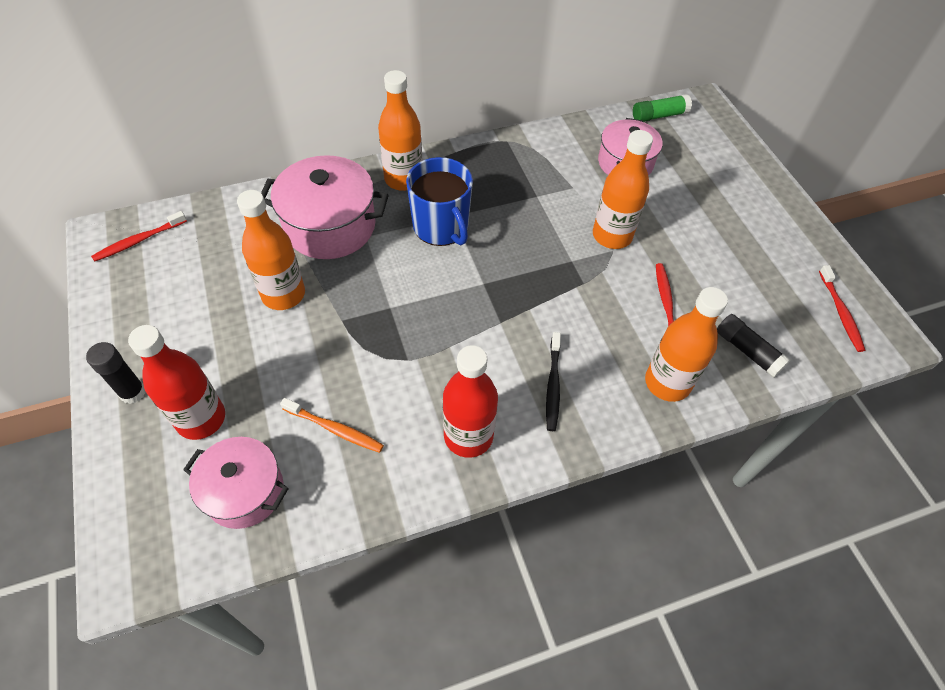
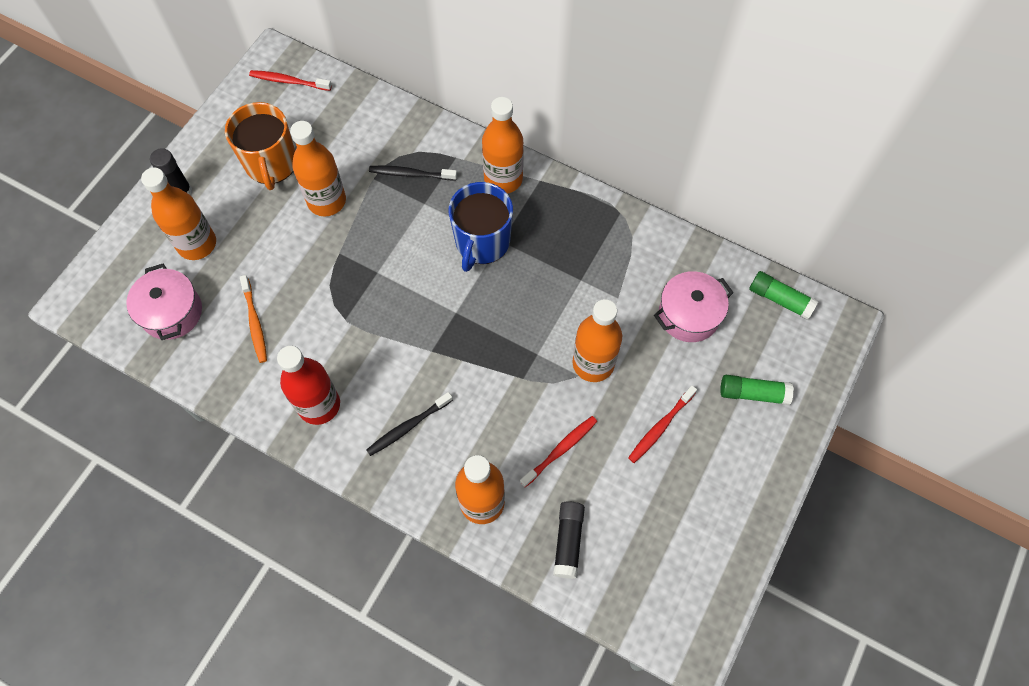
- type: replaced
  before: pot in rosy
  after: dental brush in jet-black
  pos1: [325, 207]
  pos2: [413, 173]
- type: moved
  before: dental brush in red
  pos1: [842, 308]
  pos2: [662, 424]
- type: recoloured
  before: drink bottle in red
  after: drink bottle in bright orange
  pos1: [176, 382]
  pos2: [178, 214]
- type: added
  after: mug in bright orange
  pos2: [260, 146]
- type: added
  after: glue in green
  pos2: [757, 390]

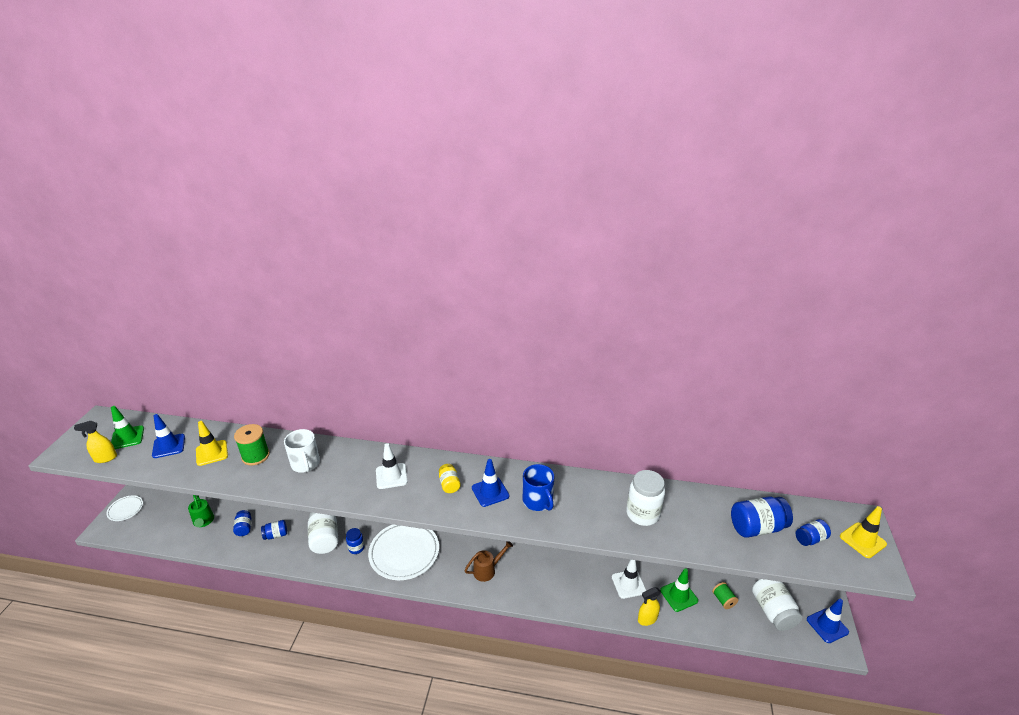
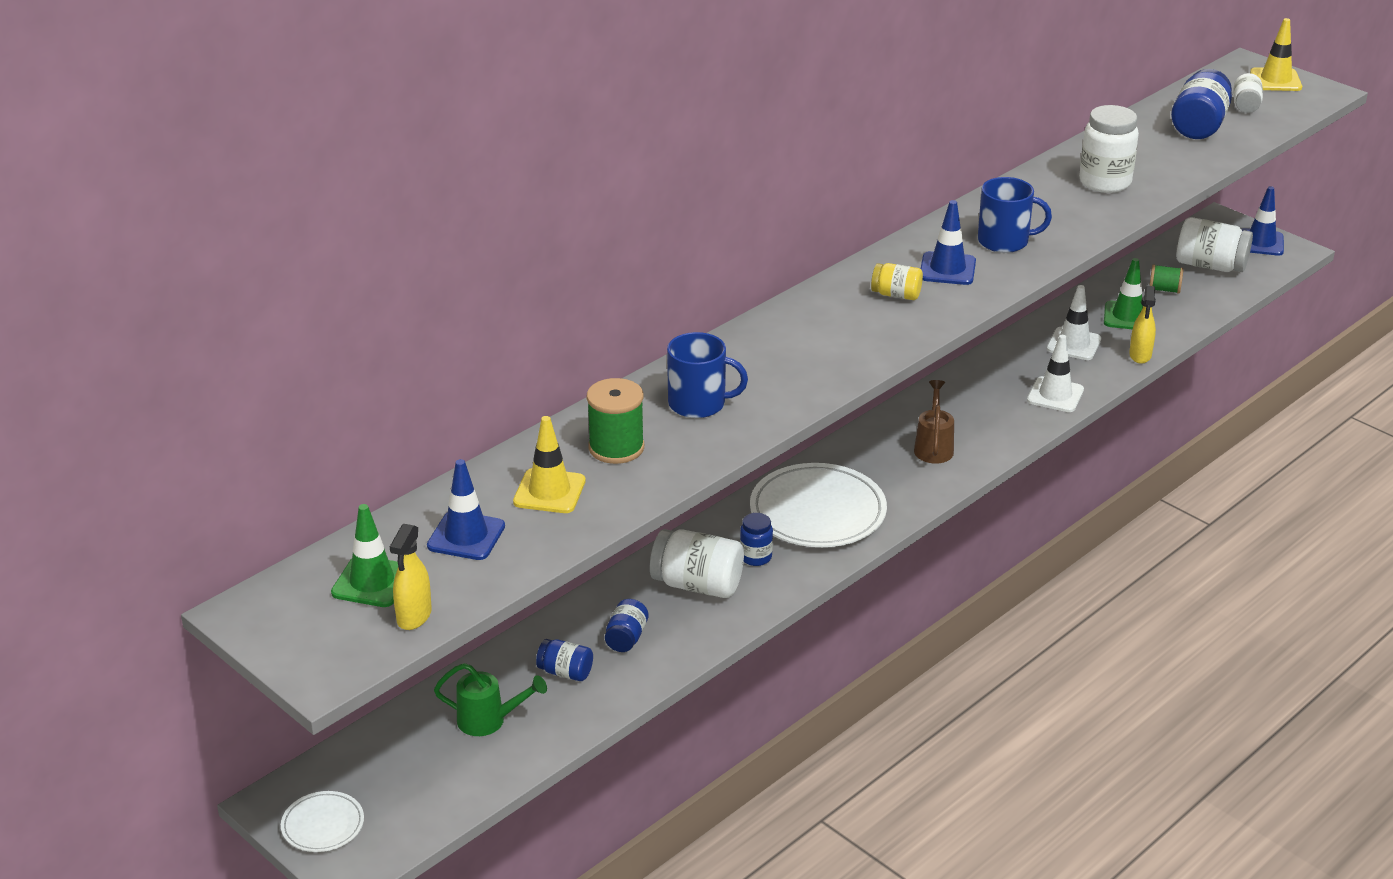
- type: recoloured
  before: mug in snow-white
  after: mug in cobalt
  pos1: [302, 451]
  pos2: [707, 375]
- type: moved
  before: road cone in snow-white
  pos1: [392, 466]
  pos2: [1055, 373]
- type: recoloured
  before: jam jar in cobalt
  after: jam jar in snow-white
  pos1: [813, 532]
  pos2: [1248, 93]

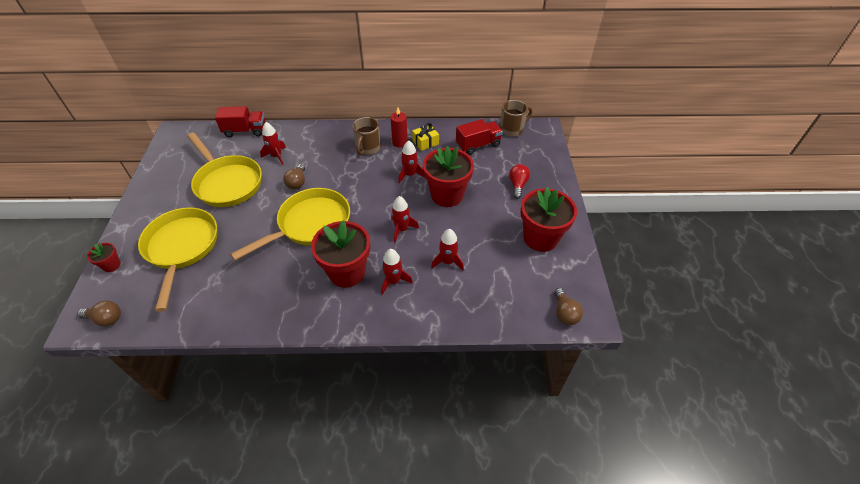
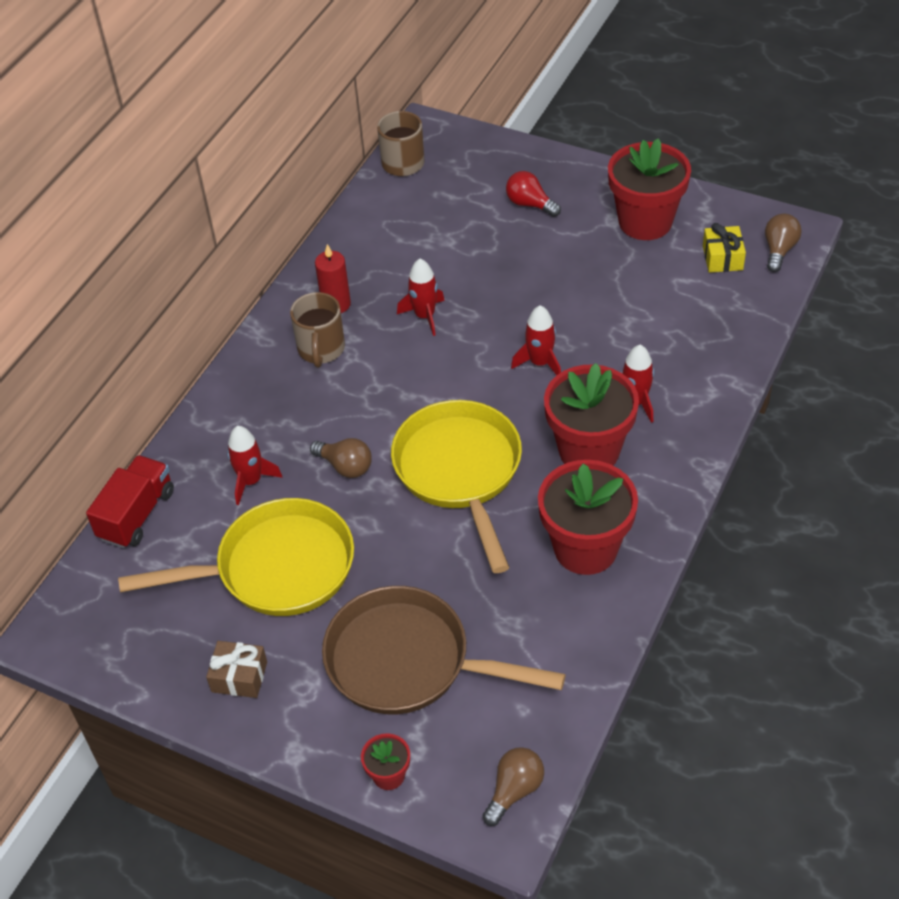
- type: turned
  before: mug in russet
  pos1: [366, 136]
  pos2: [317, 330]
  turn: 45
- type: removed
  before: truck in red
  pos1: [479, 137]
- type: moved
  before: gift in golden
  pos1: [425, 137]
  pos2: [724, 248]
- type: moved
  before: potted plant in red
  pos1: [448, 176]
  pos2: [588, 517]
- type: recoloured
  before: pan in golden
  after: pan in russet
  pos1: [177, 259]
  pos2: [444, 650]
- type: removed
  before: toy rocket in red
  pos1: [447, 250]
- type: turned
  before: bulb in russet
  pos1: [568, 306]
  pos2: [783, 243]
  turn: -90
- type: added
  after: gift in russet
  pos2: [236, 669]

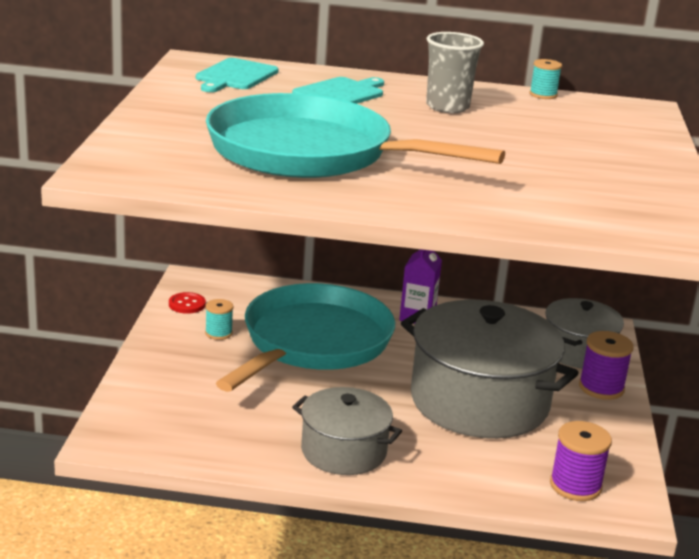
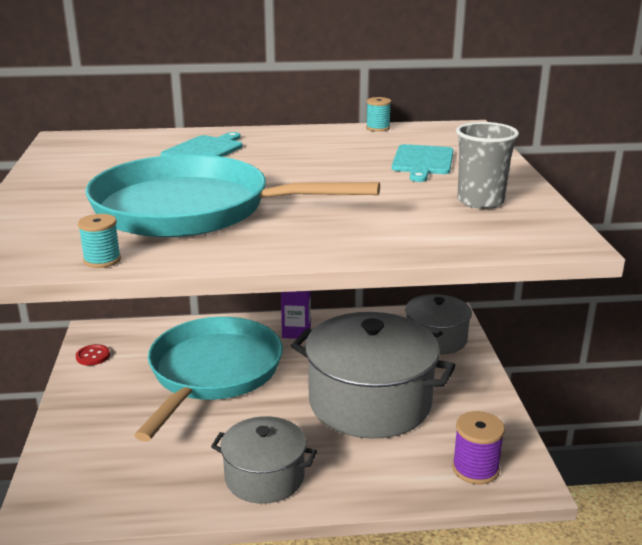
- type: moved
  before: tumbler in grey
  pos1: [455, 72]
  pos2: [487, 165]
- type: moved
  before: chopping board in turquoise
  pos1: [237, 75]
  pos2: [422, 163]
- type: moved
  before: spool in turquoise
  pos1: [219, 319]
  pos2: [99, 241]
- type: removed
  before: spool in royal purple
  pos1: [606, 365]

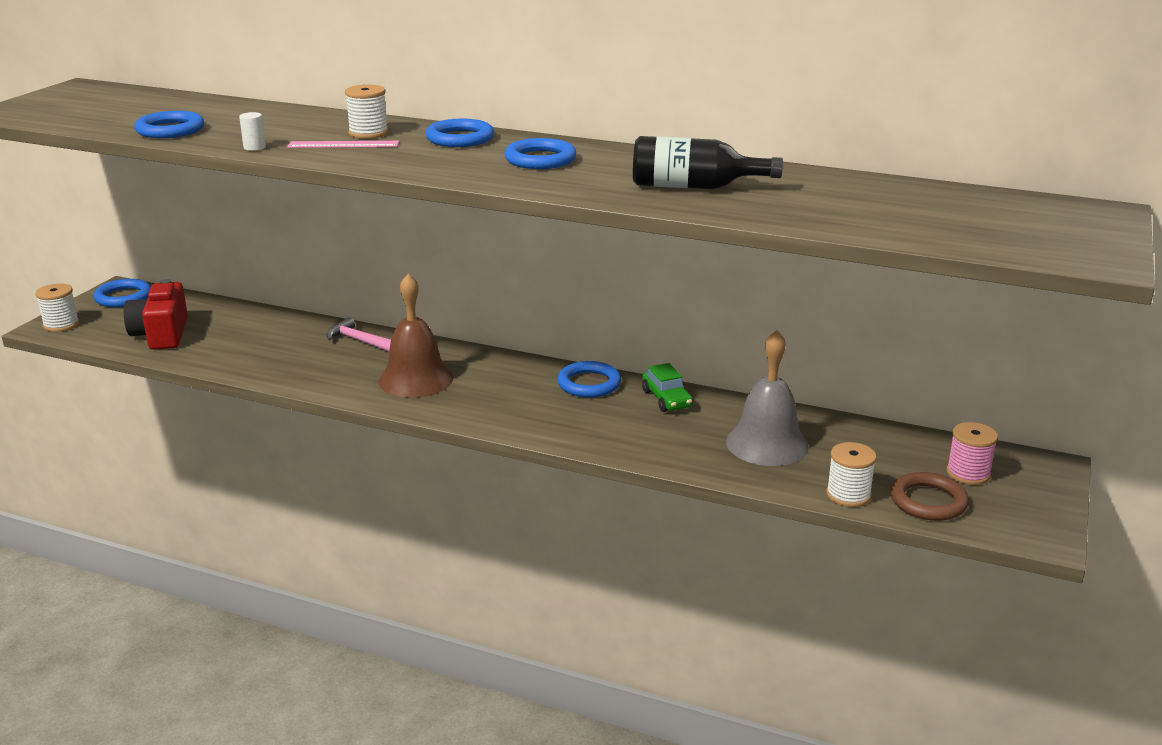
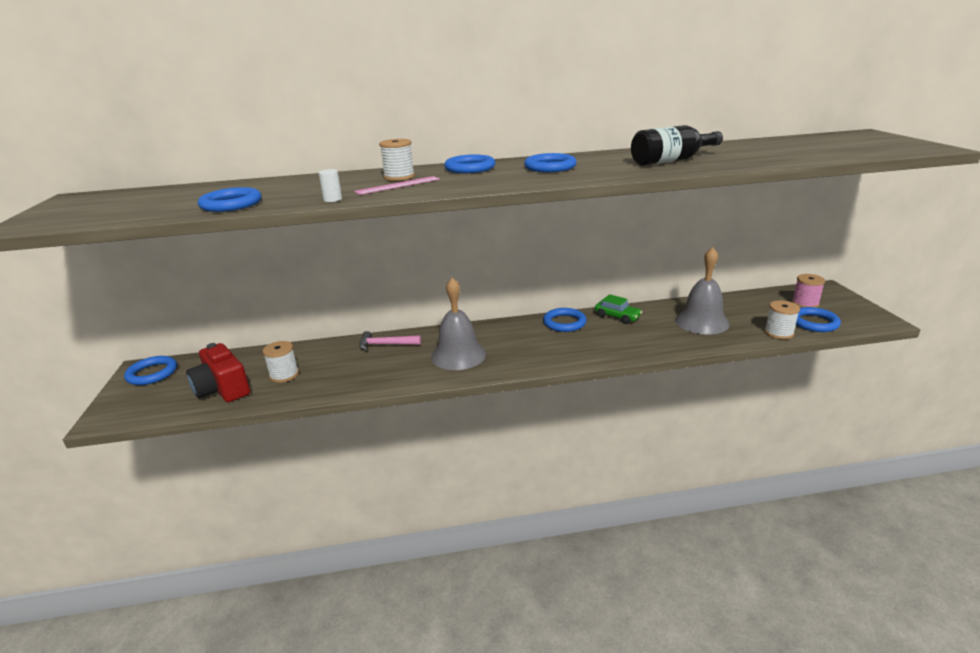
- type: recoloured
  before: school bell in russet
  after: school bell in grey
  pos1: [415, 336]
  pos2: [458, 323]
- type: moved
  before: spool in snow-white
  pos1: [57, 307]
  pos2: [281, 362]
- type: recoloured
  before: ring in russet
  after: ring in cobalt
  pos1: [929, 496]
  pos2: [818, 319]

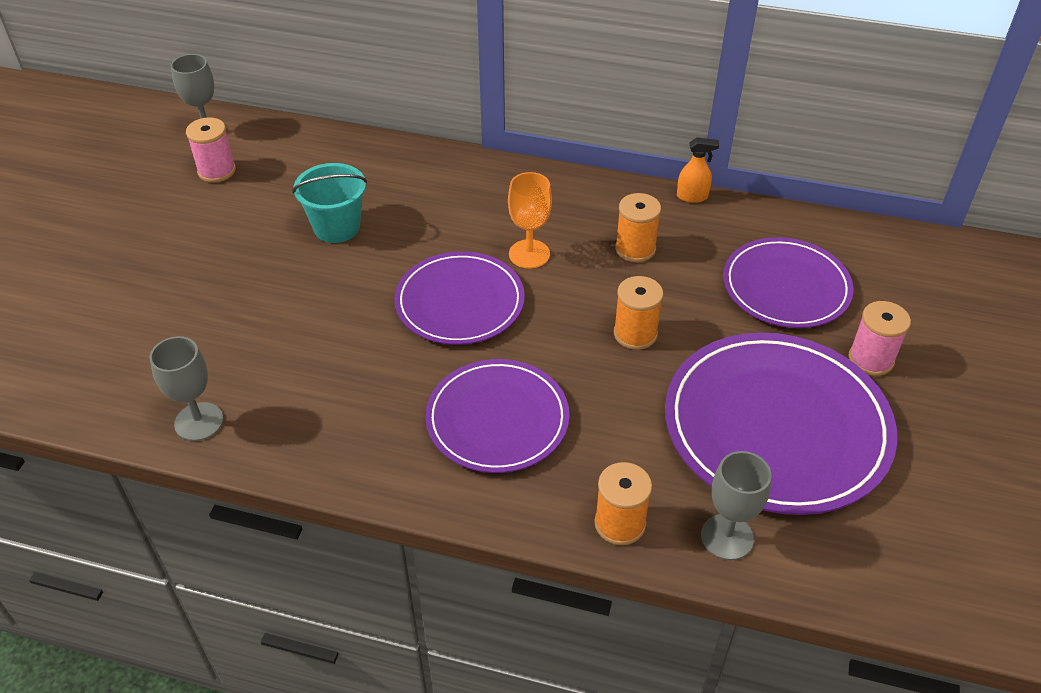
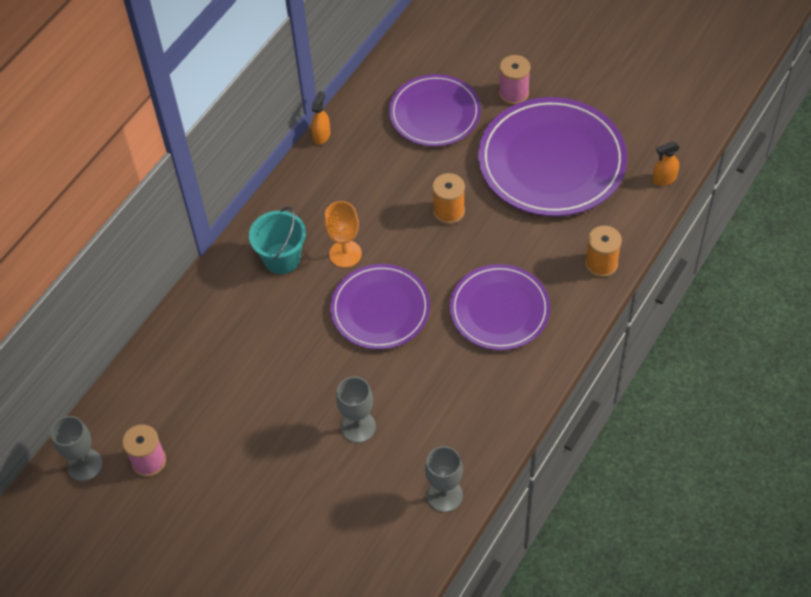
- type: moved
  before: pail in turquoise
  pos1: [329, 203]
  pos2: [277, 240]
- type: removed
  before: spool in bright orange
  pos1: [638, 227]
- type: moved
  before: goblet in grey
  pos1: [736, 505]
  pos2: [356, 410]
- type: added
  after: spray bottle in bright orange
  pos2: [666, 163]

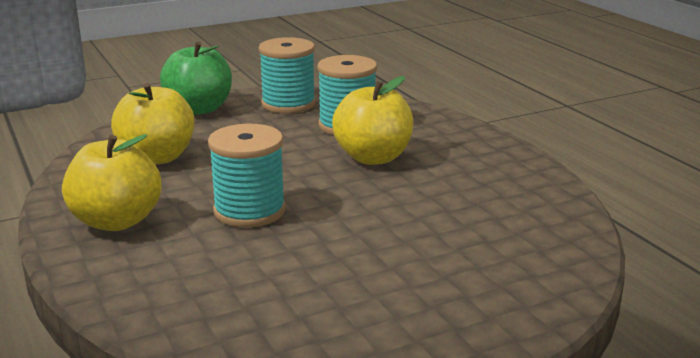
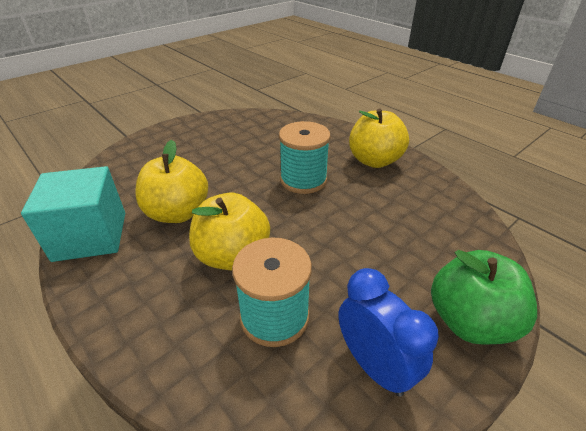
- type: replaced
  before: spool in turquoise
  after: clock in cobalt
  pos1: [287, 75]
  pos2: [388, 332]
- type: moved
  before: toy apple in golden
  pos1: [152, 124]
  pos2: [171, 181]
- type: added
  after: cube in turquoise
  pos2: [73, 214]

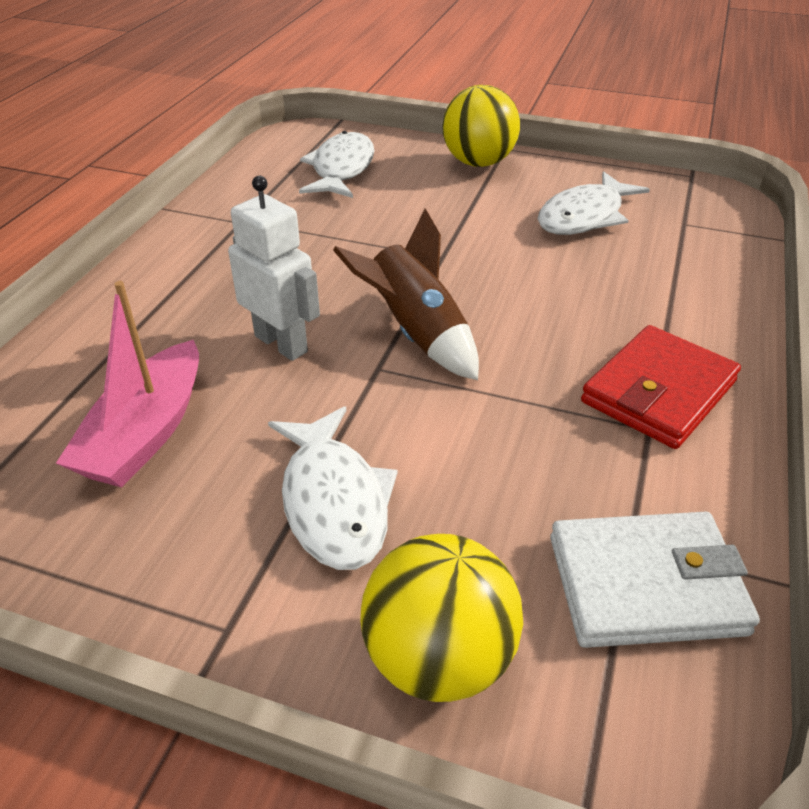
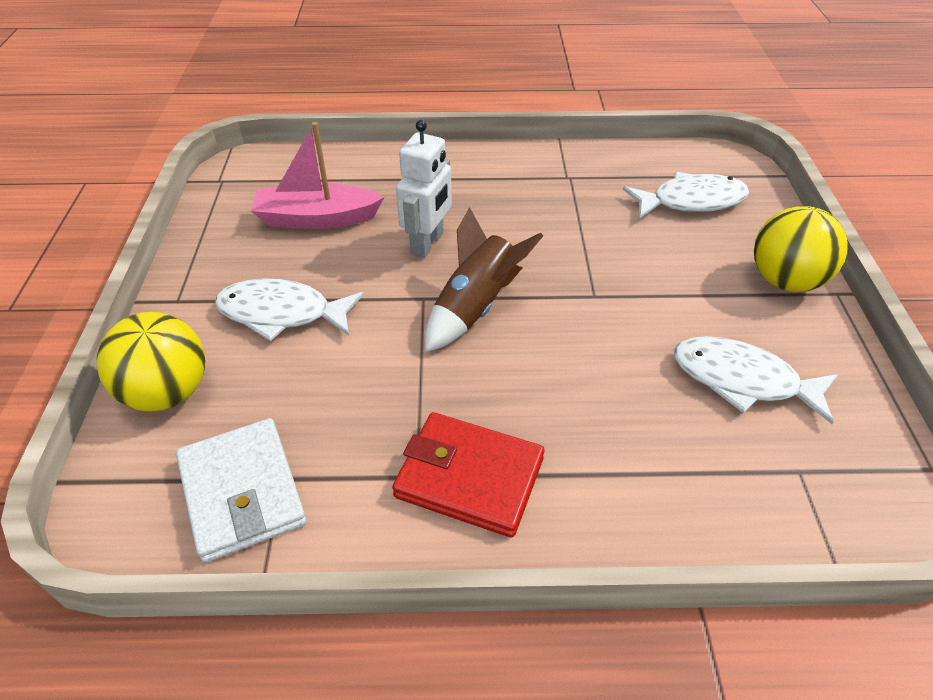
- type: turned
  before: toy fish in snow-white
  pos1: [333, 488]
  pos2: [289, 309]
  turn: 45

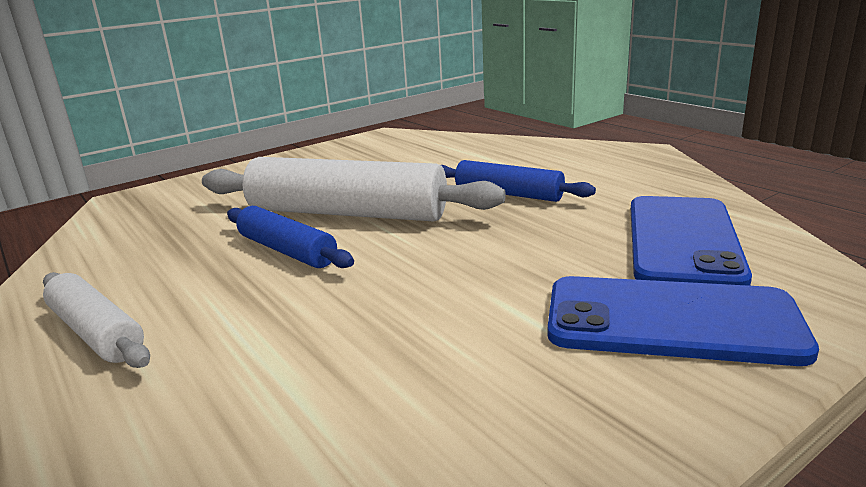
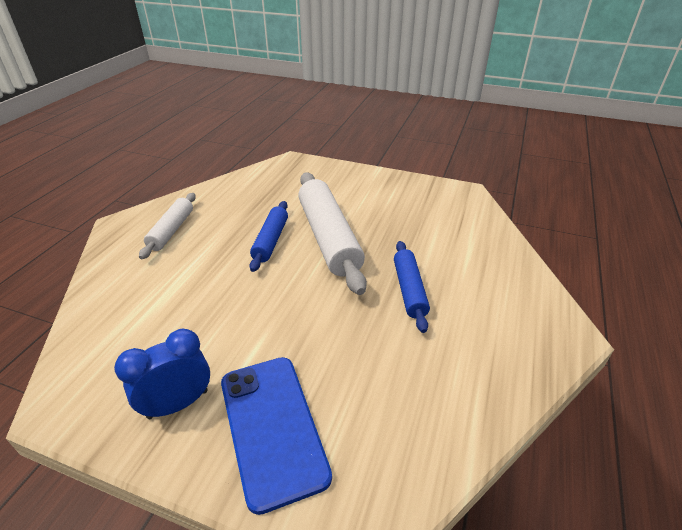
- type: removed
  before: smartphone in cobalt
  pos1: [691, 241]
- type: added
  after: clock in cobalt
  pos2: [162, 374]

